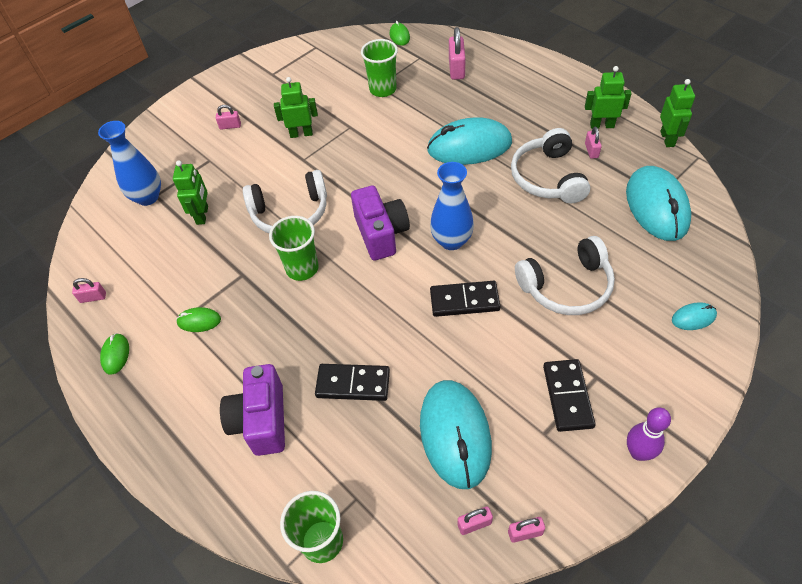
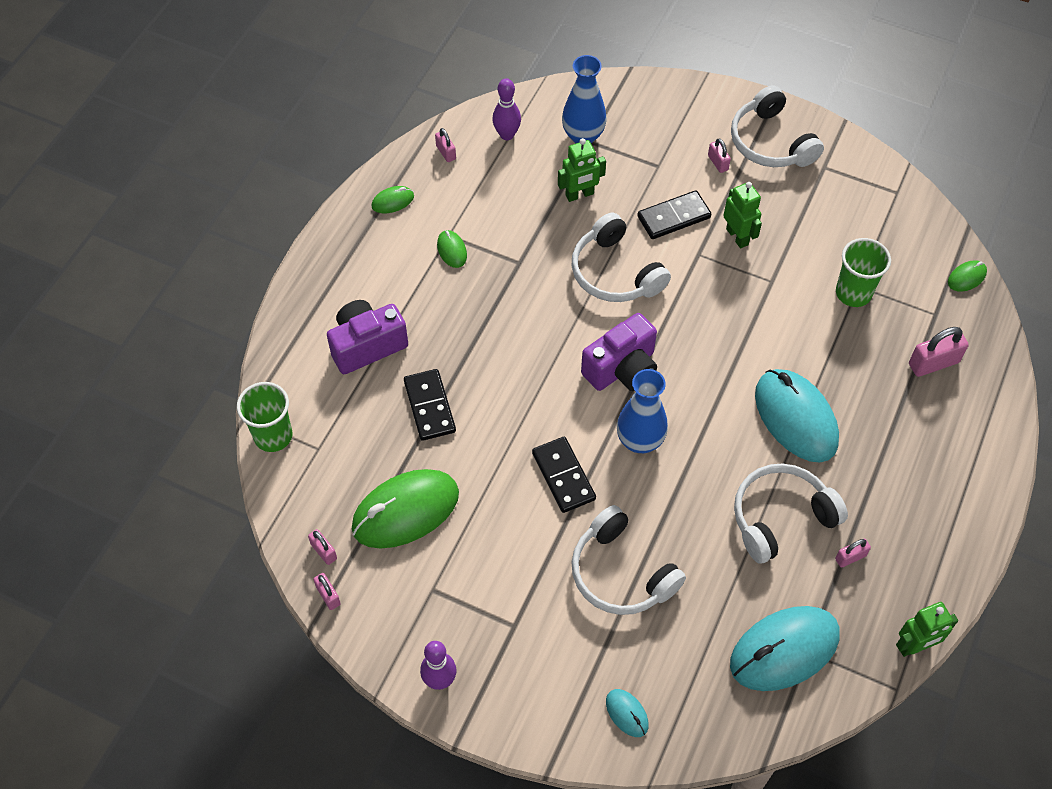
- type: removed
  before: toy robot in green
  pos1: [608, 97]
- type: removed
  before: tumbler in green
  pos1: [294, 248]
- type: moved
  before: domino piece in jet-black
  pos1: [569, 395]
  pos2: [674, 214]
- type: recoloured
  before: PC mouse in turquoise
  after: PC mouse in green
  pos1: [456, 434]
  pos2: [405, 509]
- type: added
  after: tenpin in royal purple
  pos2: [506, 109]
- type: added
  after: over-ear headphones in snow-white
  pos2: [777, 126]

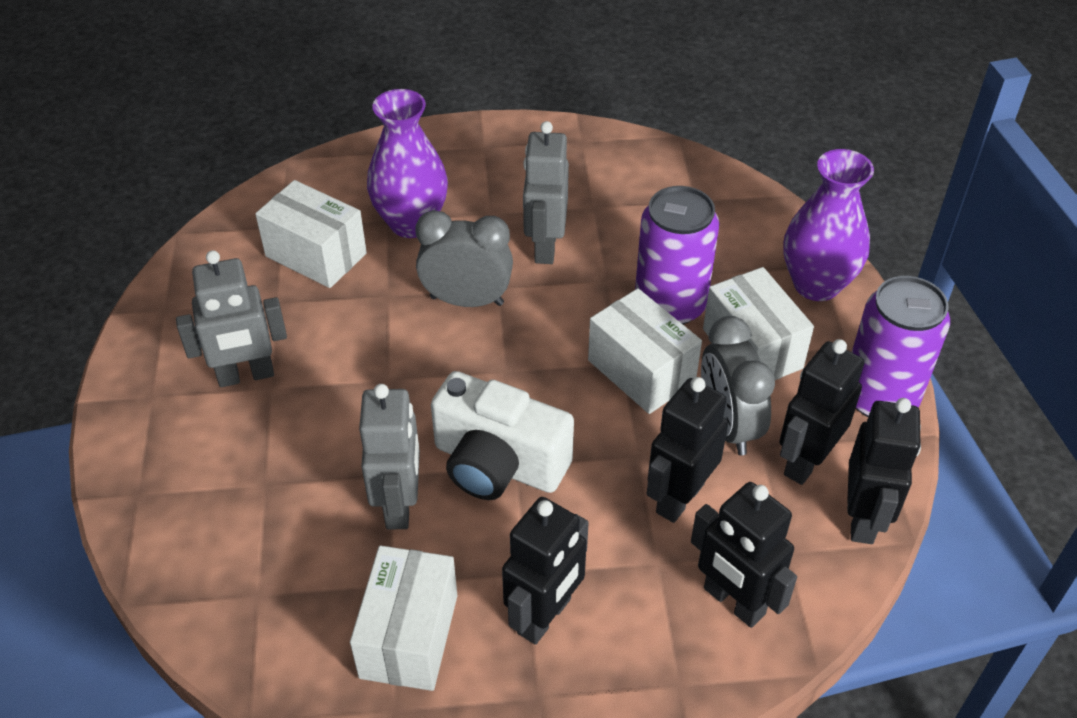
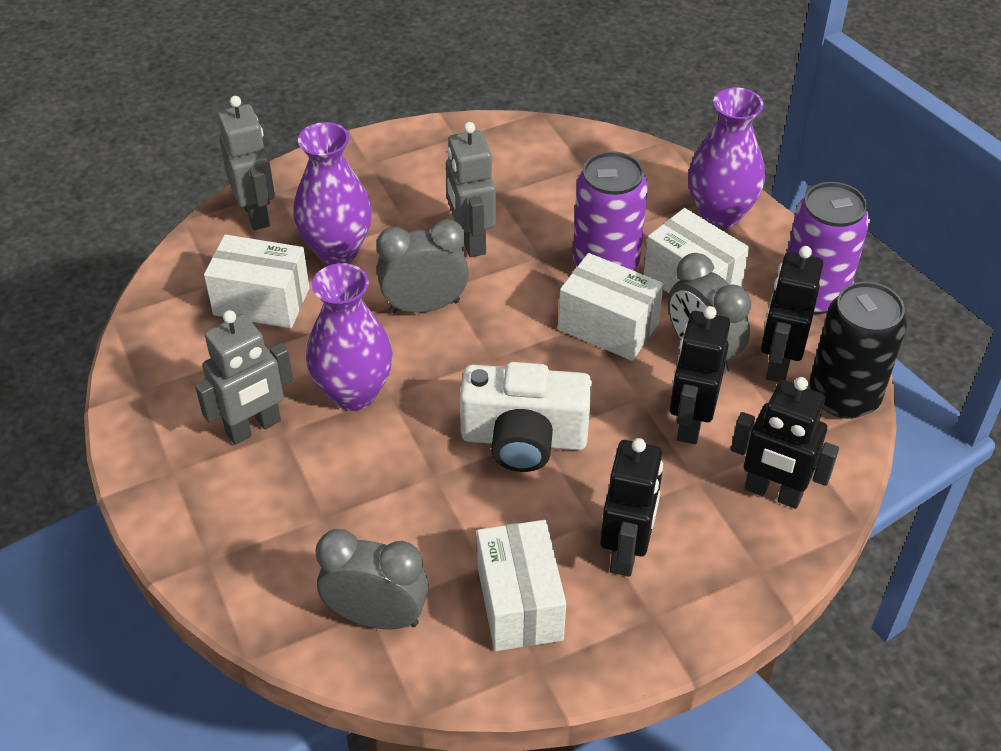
- type: moved
  before: toy robot in grey
  pos1: [389, 457]
  pos2: [246, 163]
- type: replaced
  before: toy robot in jet-black
  after: tin in jet-black
  pos1: [884, 471]
  pos2: [858, 350]
- type: added
  after: flower vase in royal purple
  pos2: [349, 337]
- type: added
  after: clock in grey
  pos2: [372, 579]

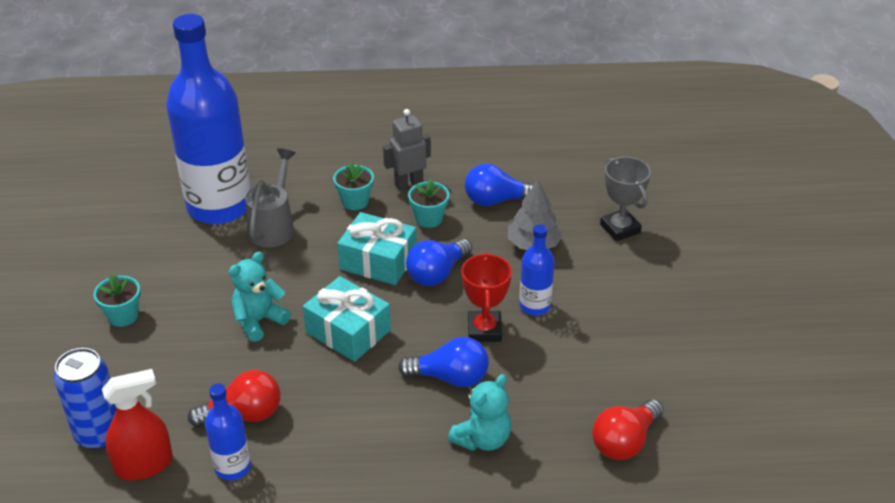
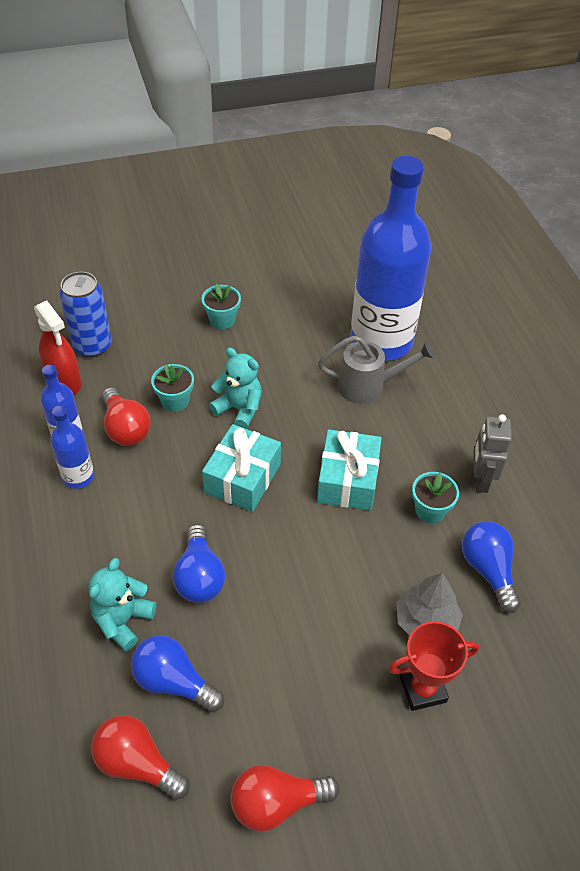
- type: turned
  before: toy robot in grey
  pos1: [407, 149]
  pos2: [492, 453]
  turn: -135
- type: removed
  before: award cup in grey
  pos1: [625, 199]
- type: moved
  before: potted plant in turquoise
  pos1: [353, 186]
  pos2: [172, 388]
- type: moved
  before: drink bottle in cobalt
  pos1: [537, 269]
  pos2: [72, 447]
- type: moved
  before: bulb in cobalt
  pos1: [439, 262]
  pos2: [177, 673]
- type: moved
  before: award cup in red
  pos1: [486, 297]
  pos2: [433, 666]
- type: turned
  before: teddy bear in turquoise
  pos1: [479, 412]
  pos2: [122, 604]
  turn: 90
- type: added
  after: bulb in red
  pos2: [285, 798]

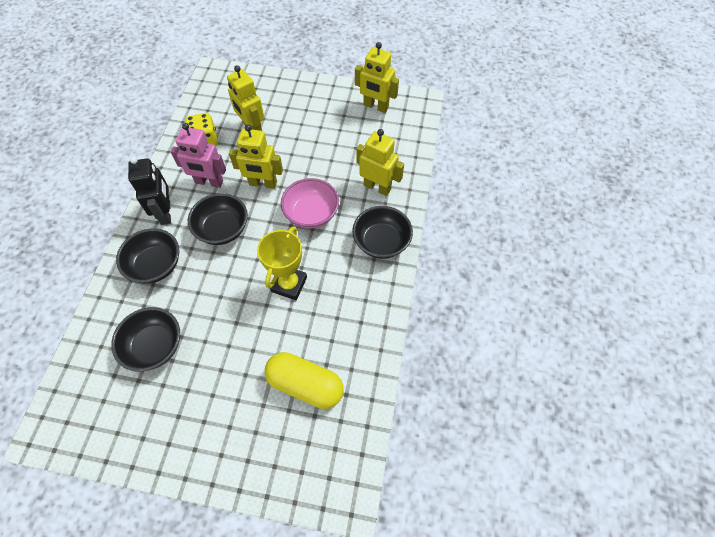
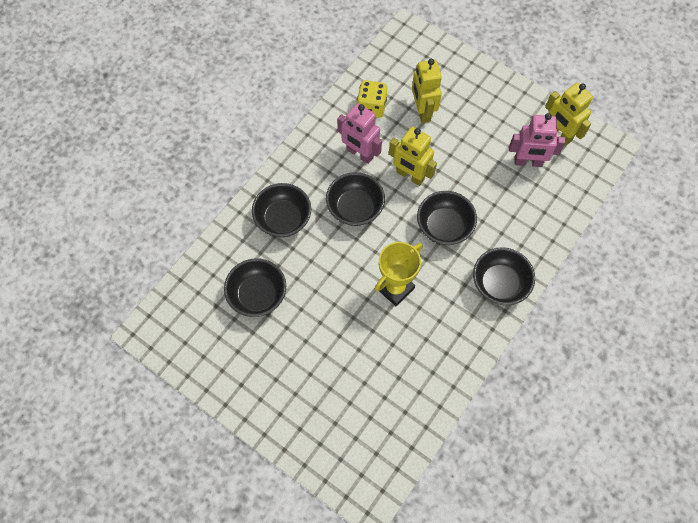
- type: removed
  before: toy robot in golden
  pos1: [380, 162]
- type: removed
  before: toy robot in jet-black
  pos1: [149, 191]
- type: recoloured
  before: deep dish in rosy
  after: deep dish in jet-black
  pos1: [310, 203]
  pos2: [447, 218]
- type: removed
  before: pill in golden
  pos1: [304, 380]
- type: added
  after: toy robot in rosy
  pos2: [537, 140]

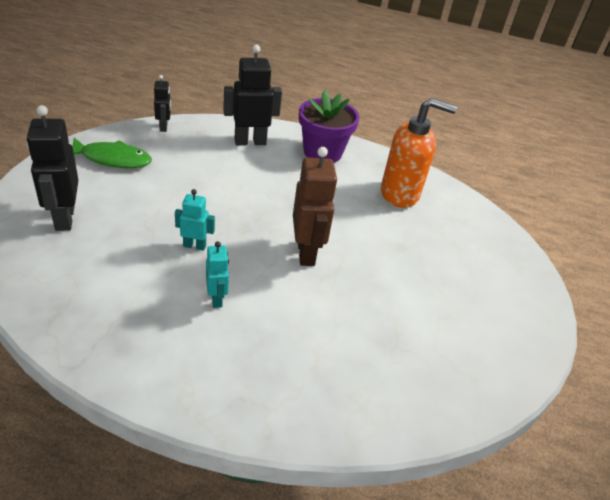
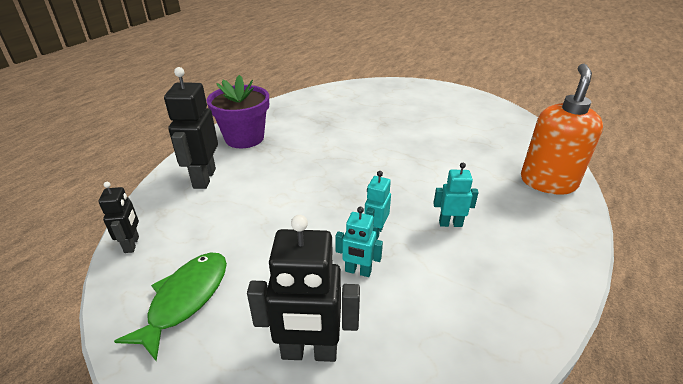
- type: turned
  before: toy robot in jet-black
  pos1: [162, 103]
  pos2: [118, 217]
  turn: 75
- type: moved
  before: pump bottle in bright orange
  pos1: [419, 153]
  pos2: [562, 129]
- type: removed
  before: toy robot in russet
  pos1: [315, 206]
- type: added
  after: toy robot in turquoise
  pos2: [359, 242]

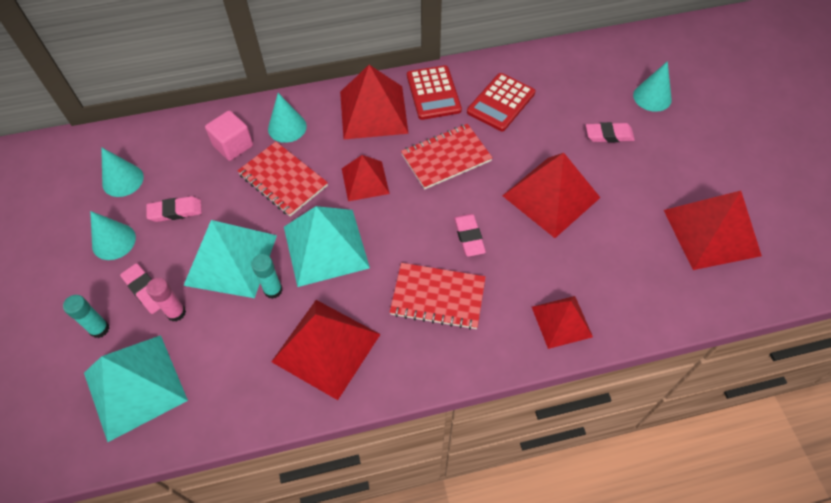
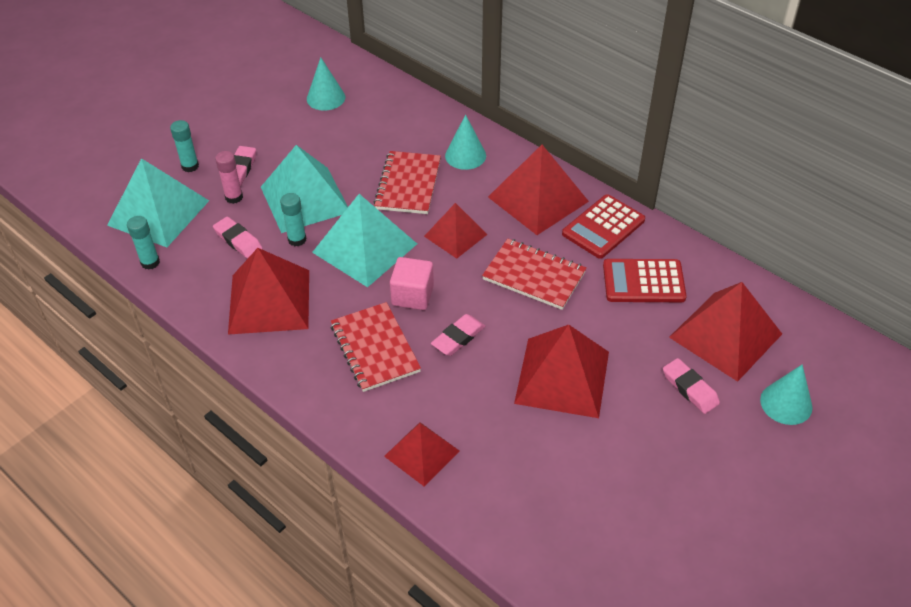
- type: moved
  before: cube in rosy
  pos1: [229, 136]
  pos2: [412, 283]
- type: moved
  before: pyramid shape in red
  pos1: [713, 230]
  pos2: [725, 332]
- type: moved
  before: pencil eraser in rosy
  pos1: [174, 209]
  pos2: [237, 238]
- type: removed
  before: cone shape in turquoise
  pos1: [113, 235]
- type: added
  after: glue in turquoise
  pos2: [143, 243]

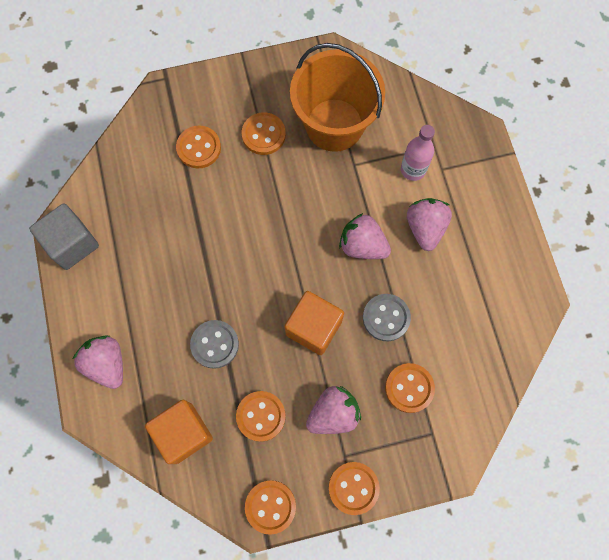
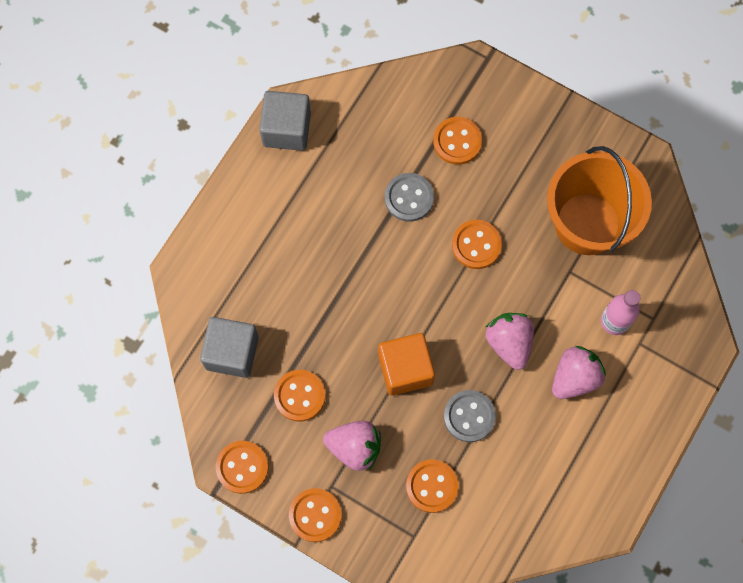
- type: moved
  before: shirt button in bright orange
  pos1: [264, 133]
  pos2: [477, 244]
- type: moved
  before: shirt button in grey
  pos1: [214, 344]
  pos2: [409, 197]
- type: removed
  before: strawberry in rosy
  pos1: [98, 362]
- type: recoloured
  before: cube in bright orange
  after: cube in grey
  pos1: [179, 432]
  pos2: [229, 347]

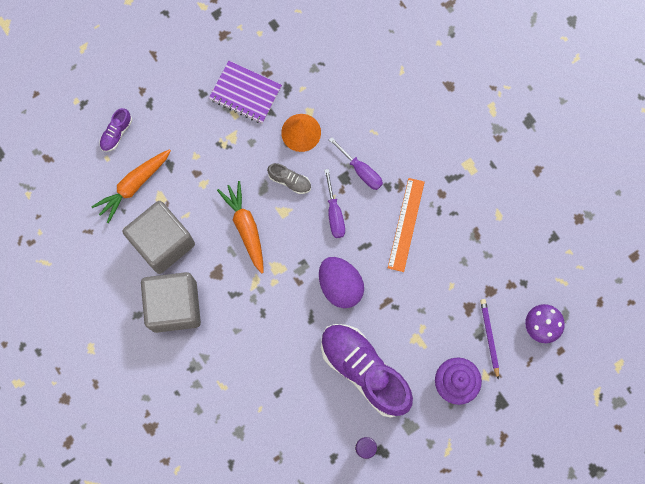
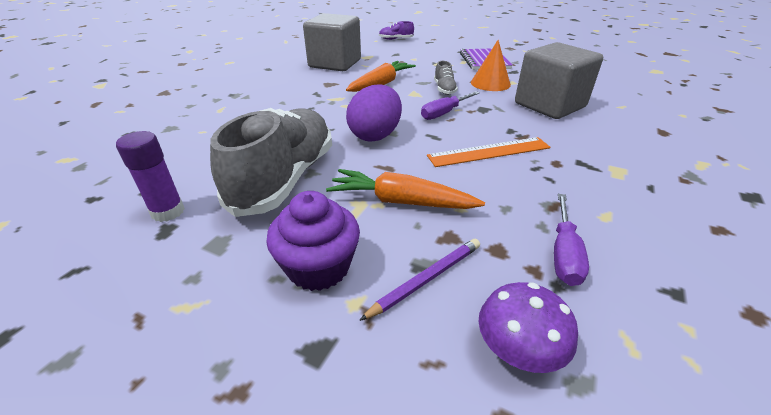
- type: moved
  before: screwdriver in royal purple
  pos1: [356, 163]
  pos2: [571, 240]
- type: moved
  before: carrot in bright orange
  pos1: [131, 186]
  pos2: [405, 189]
- type: moved
  before: cube in grey
  pos1: [171, 302]
  pos2: [559, 80]
- type: recoloured
  before: shoe in royal purple
  after: shoe in grey
  pos1: [367, 371]
  pos2: [271, 162]

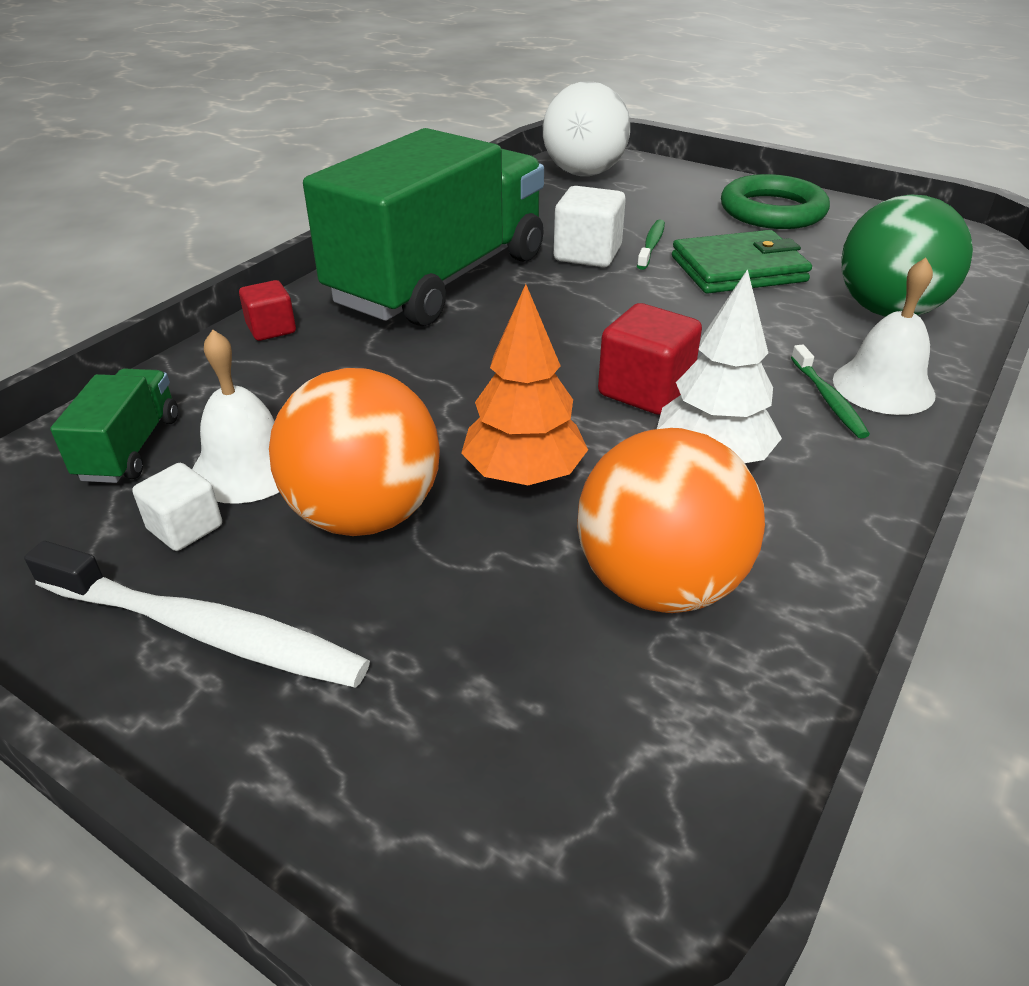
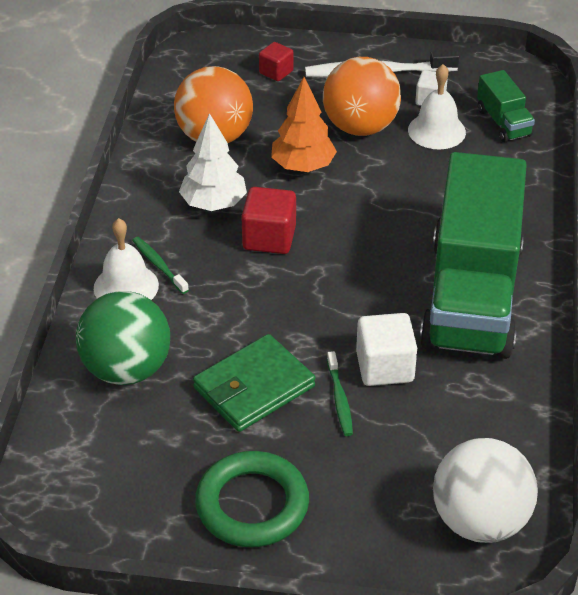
- type: moved
  before: cube in red
  pos1: [267, 310]
  pos2: [276, 61]

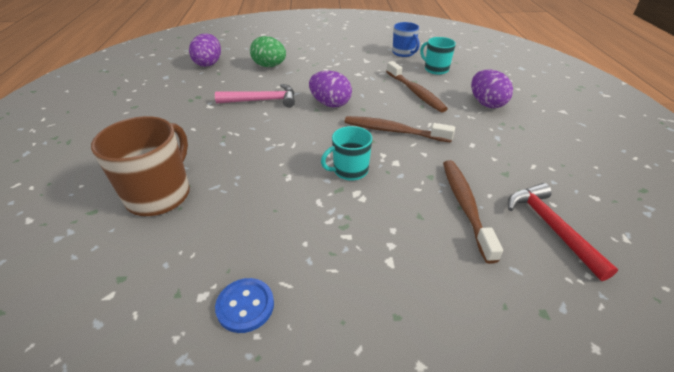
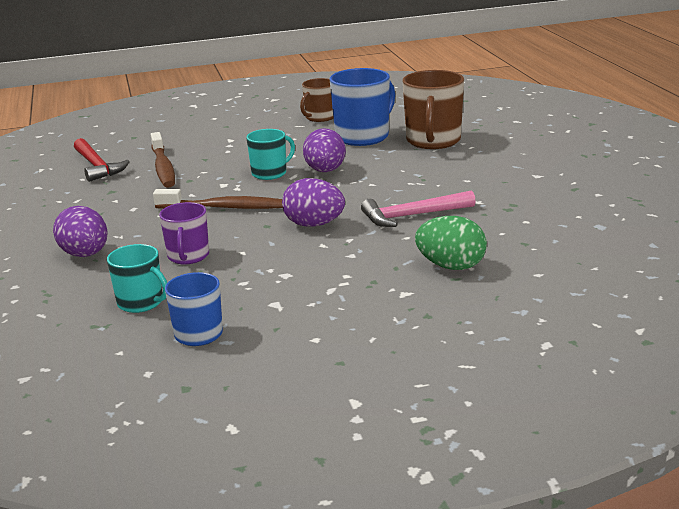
- type: moved
  before: egg shape in royal purple
  pos1: [205, 50]
  pos2: [324, 150]
- type: replaced
  before: dental brush in russet
  after: mug in royal purple
  pos1: [417, 86]
  pos2: [184, 233]
- type: replaced
  before: shirt button in cobalt
  after: mug in russet
  pos1: [244, 305]
  pos2: [316, 100]
- type: added
  after: mug in cobalt
  pos2: [362, 107]

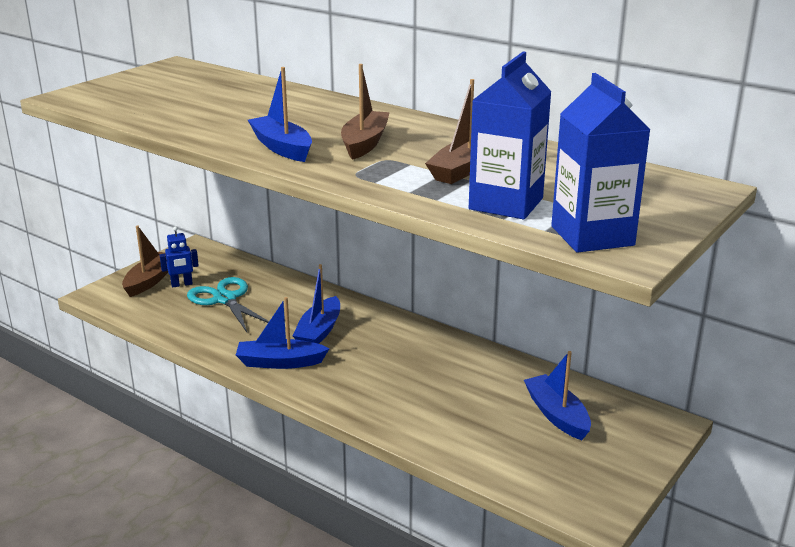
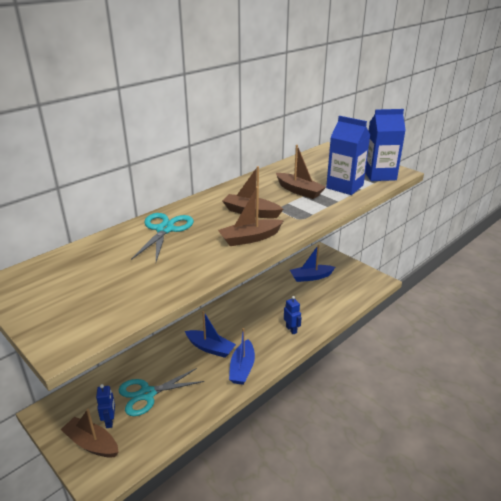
- type: recoloured
  before: boat in cobalt
  after: boat in russet
  pos1: [280, 114]
  pos2: [251, 216]
- type: added
  after: scissors in turquoise
  pos2: [162, 237]
- type: added
  after: toy robot in cobalt
  pos2: [293, 315]

